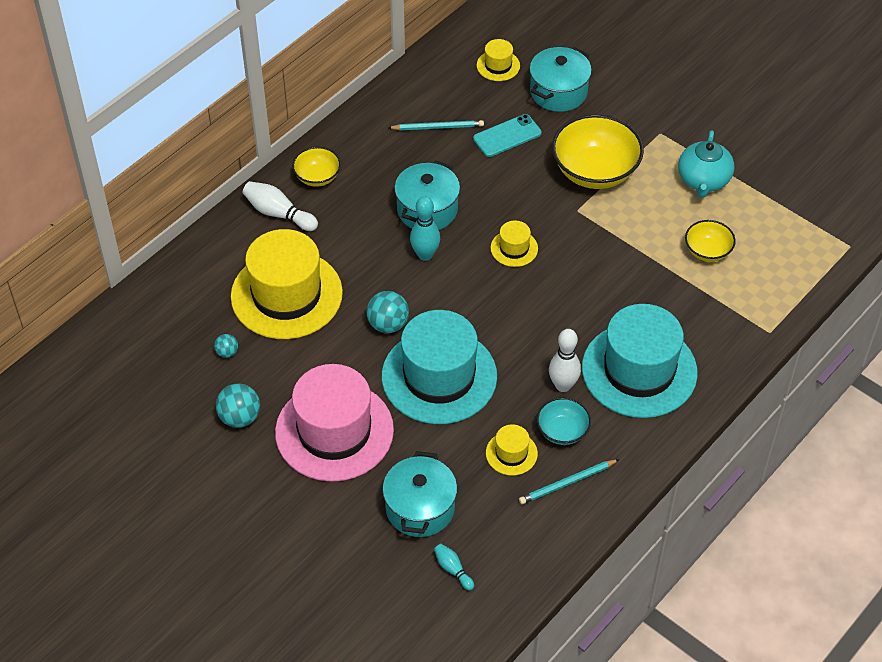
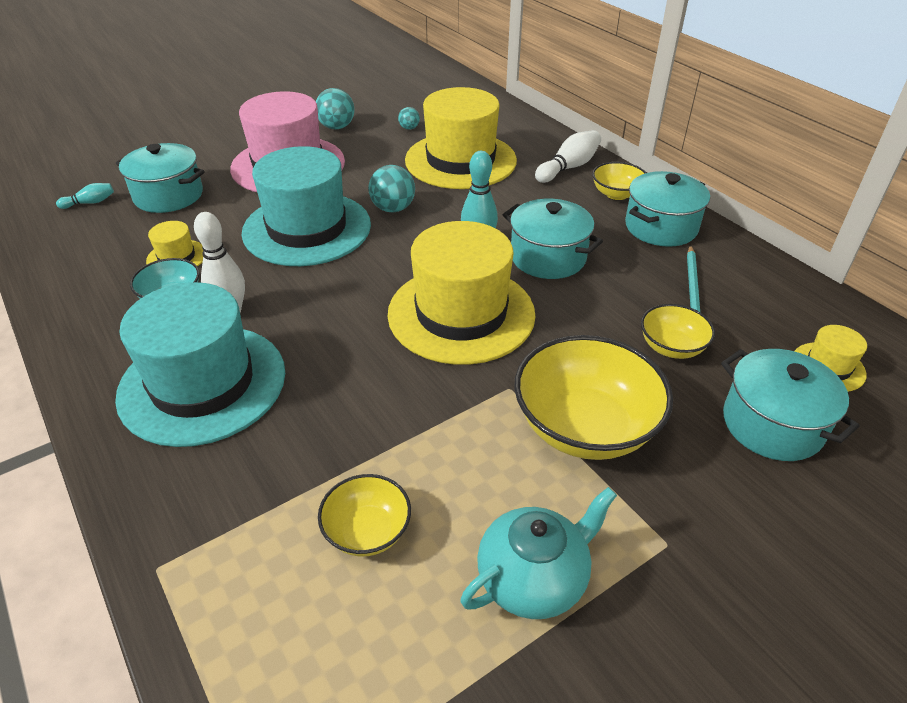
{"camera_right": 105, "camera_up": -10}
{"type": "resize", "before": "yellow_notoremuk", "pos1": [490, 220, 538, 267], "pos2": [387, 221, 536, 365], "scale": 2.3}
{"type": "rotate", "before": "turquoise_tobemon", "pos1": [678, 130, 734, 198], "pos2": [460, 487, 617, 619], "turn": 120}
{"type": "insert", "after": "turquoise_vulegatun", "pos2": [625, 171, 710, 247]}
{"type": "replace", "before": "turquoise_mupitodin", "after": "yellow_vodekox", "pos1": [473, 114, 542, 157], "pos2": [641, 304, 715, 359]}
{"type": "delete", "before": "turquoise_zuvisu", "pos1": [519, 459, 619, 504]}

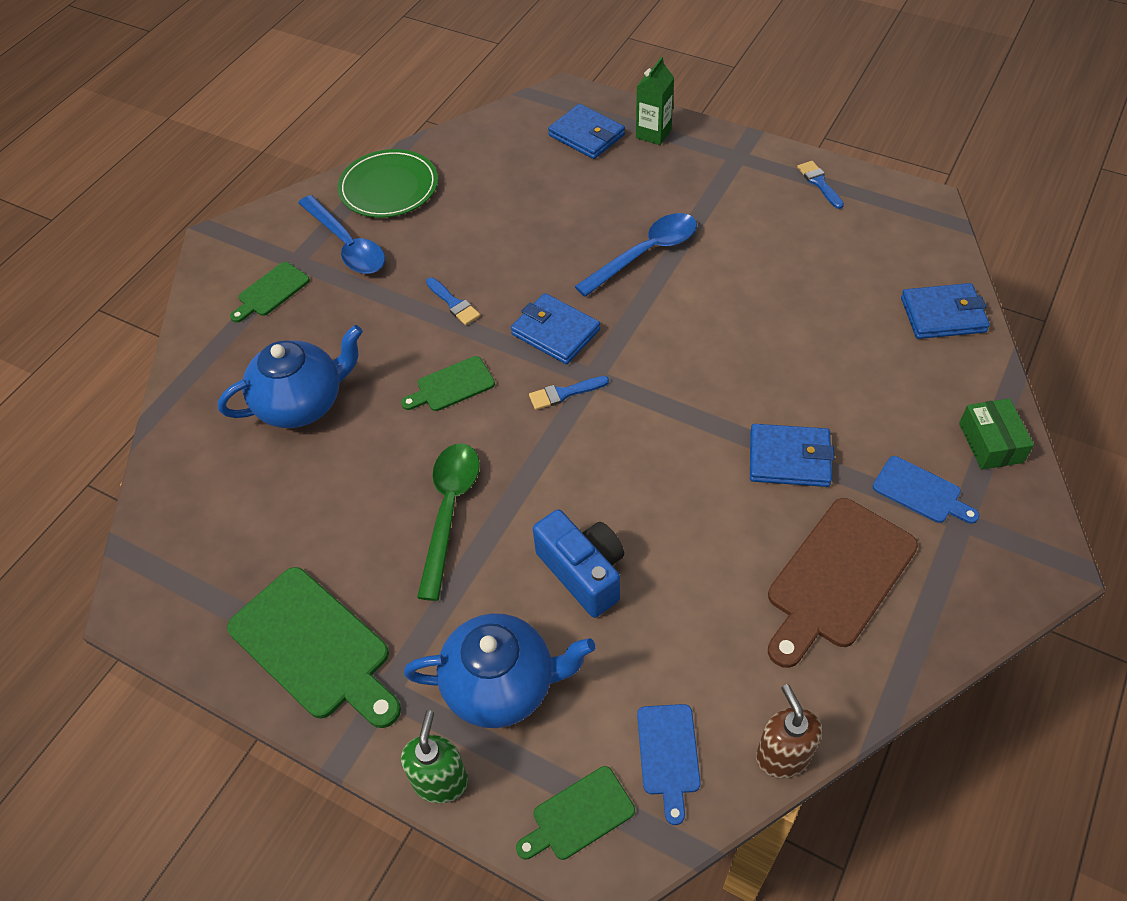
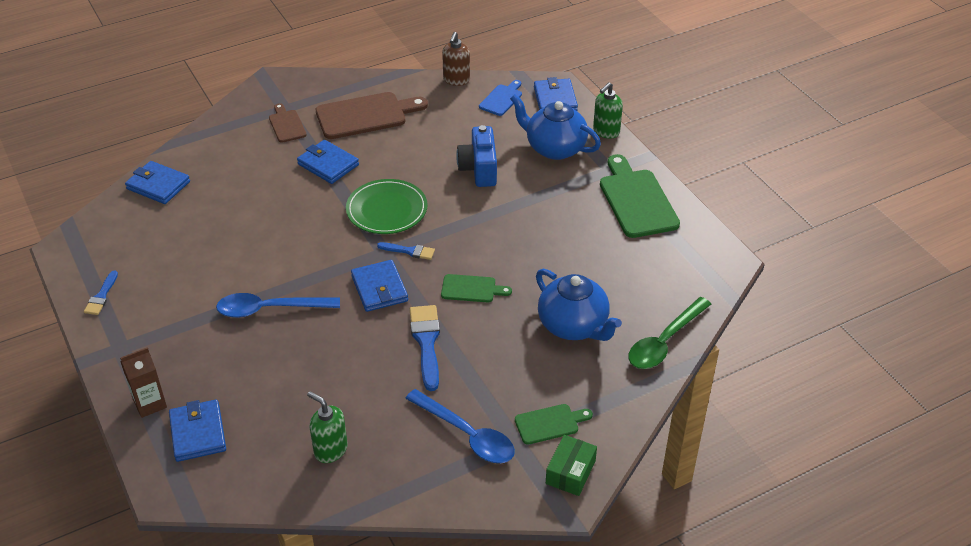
{"camera_right": -150, "camera_up": -10}
{"type": "recolor", "before": "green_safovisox", "after": "brown_safovisox", "pos1": [636, 57, 674, 145], "pos2": [120, 347, 167, 418]}
{"type": "recolor", "before": "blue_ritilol", "after": "brown_ritilol", "pos1": [873, 456, 980, 524], "pos2": [269, 103, 306, 143]}
{"type": "insert", "after": "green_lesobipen", "pos2": [307, 391, 348, 463]}
{"type": "move", "before": "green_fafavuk", "pos1": [338, 149, 438, 218], "pos2": [346, 179, 427, 234]}
{"type": "rotate", "before": "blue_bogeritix", "pos1": [298, 195, 385, 274], "pos2": [405, 389, 515, 463], "turn": 135}
{"type": "resize", "before": "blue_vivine", "pos1": [426, 277, 480, 325], "pos2": [410, 305, 440, 391], "scale": 1.73}
{"type": "replace", "before": "green_ritilol", "after": "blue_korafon", "pos1": [516, 766, 635, 860], "pos2": [534, 77, 578, 111]}
{"type": "rotate", "before": "blue_tobemon", "pos1": [218, 325, 363, 428], "pos2": [536, 269, 622, 341], "turn": -135}
{"type": "move", "before": "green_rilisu", "pos1": [959, 398, 1034, 470], "pos2": [546, 435, 597, 496]}
{"type": "move", "before": "green_bogeritix", "pos1": [417, 443, 480, 601], "pos2": [628, 297, 711, 369]}

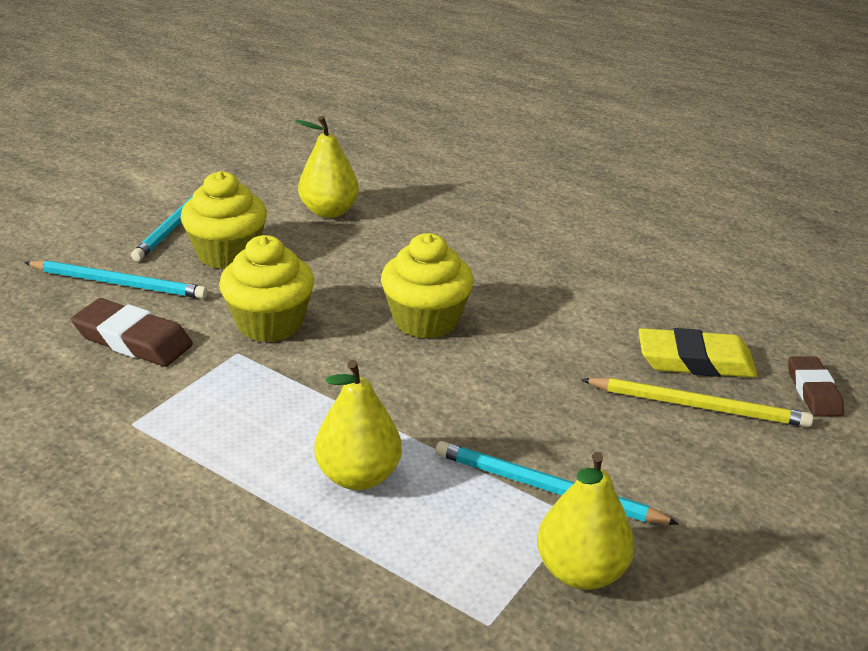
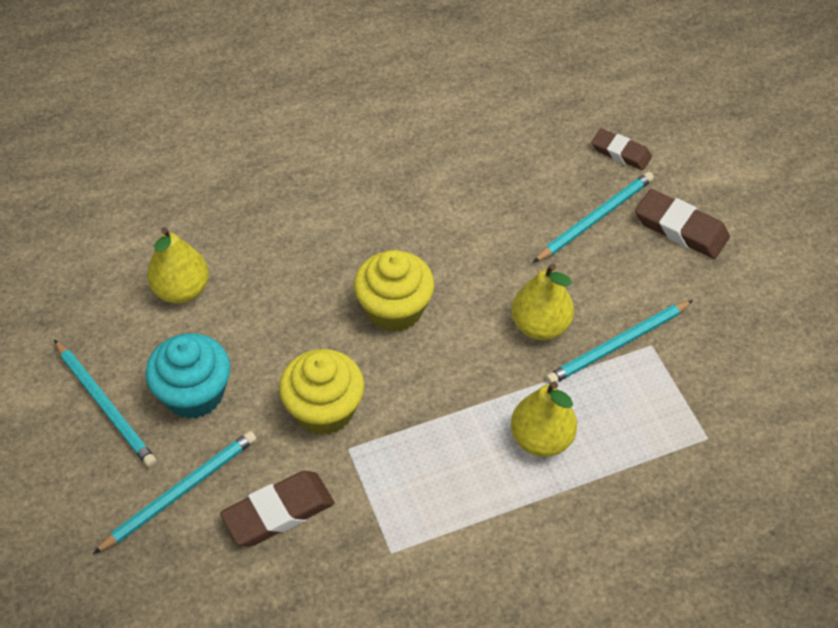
{"camera_right": -55, "camera_up": 20}
{"type": "recolor", "before": "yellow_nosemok", "after": "turquoise_nosemok", "pos1": [181, 171, 267, 269], "pos2": [145, 333, 230, 419]}
{"type": "move", "before": "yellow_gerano", "pos1": [537, 452, 635, 590], "pos2": [511, 263, 574, 340]}
{"type": "recolor", "before": "yellow_zuvisu", "after": "turquoise_zuvisu", "pos1": [581, 378, 813, 427], "pos2": [533, 172, 654, 263]}
{"type": "insert", "after": "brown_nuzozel", "pos2": [635, 189, 730, 259]}
{"type": "delete", "before": "yellow_nuzozel", "pos1": [639, 328, 757, 378]}

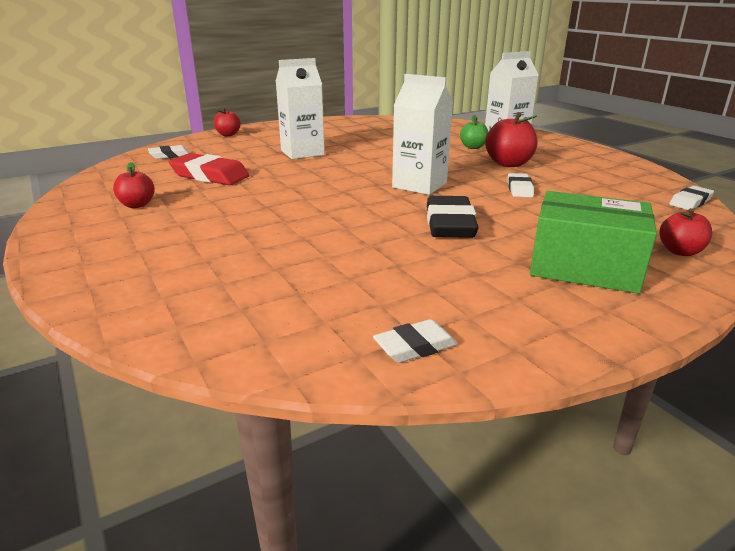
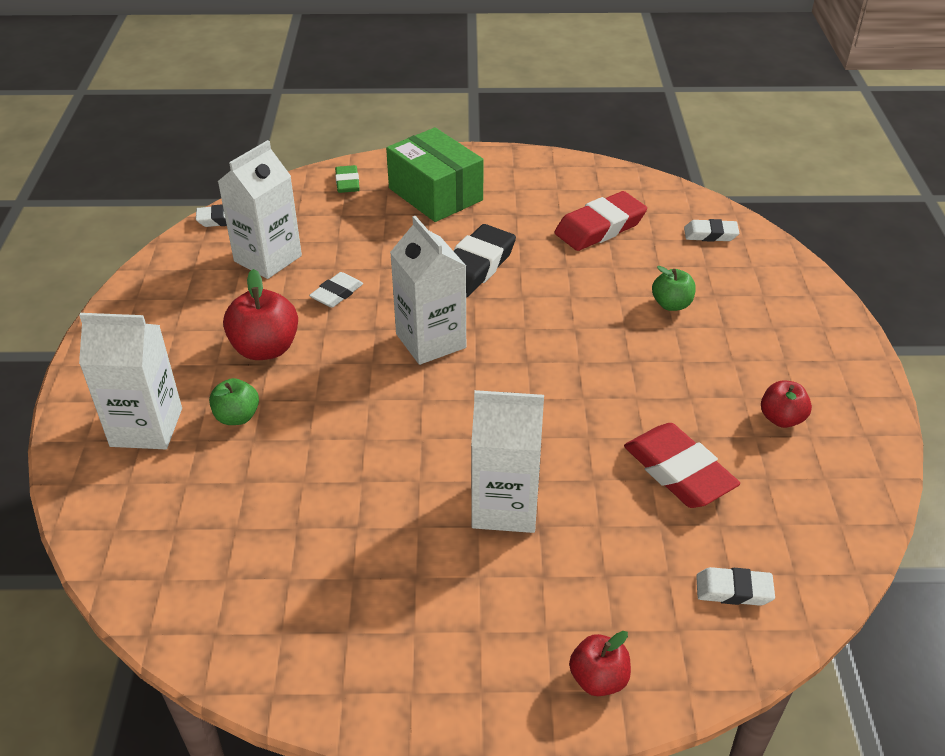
{"camera_right": -150, "camera_up": 15}
{"type": "insert", "after": "white_safovisox", "pos2": [218, 140, 302, 279]}
{"type": "replace", "before": "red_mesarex", "after": "green_nuzozel", "pos1": [660, 208, 712, 256], "pos2": [335, 165, 360, 193]}
{"type": "insert", "after": "red_nuzozel", "pos2": [554, 191, 647, 251]}
{"type": "insert", "after": "green_mesarex", "pos2": [652, 266, 696, 311]}
{"type": "move", "before": "white_nuzozel", "pos1": [373, 319, 458, 363], "pos2": [684, 219, 739, 242]}

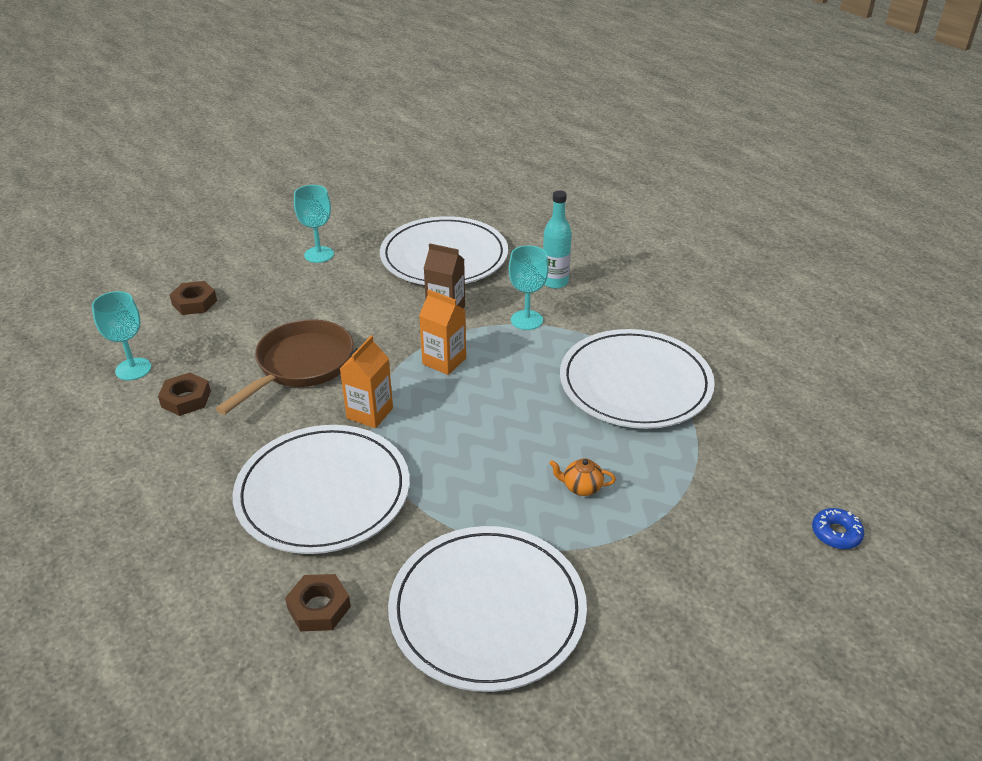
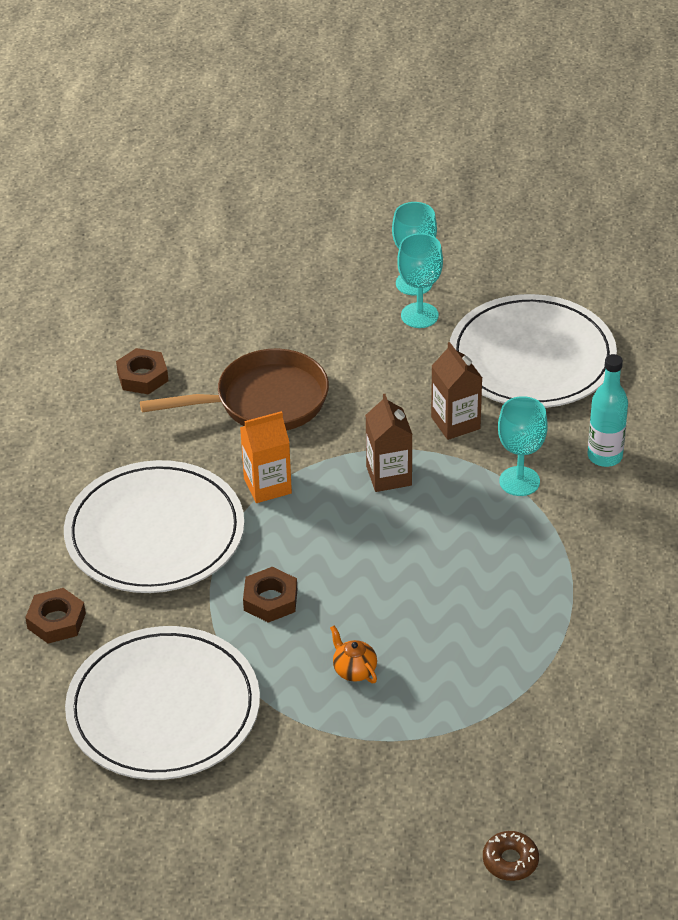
{"camera_right": 45, "camera_up": 5}
{"type": "move", "before": "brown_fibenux", "pos1": [170, 281, 217, 315], "pos2": [243, 567, 297, 623]}
{"type": "recolor", "before": "orange_safovisox", "after": "brown_safovisox", "pos1": [419, 289, 466, 375], "pos2": [365, 394, 413, 492]}
{"type": "move", "before": "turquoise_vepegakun", "pos1": [92, 291, 151, 380], "pos2": [397, 233, 443, 328]}
{"type": "recolor", "before": "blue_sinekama", "after": "brown_sinekama", "pos1": [812, 508, 864, 549], "pos2": [483, 831, 539, 881]}
{"type": "delete", "before": "white_fafavuk", "pos1": [560, 329, 715, 429]}

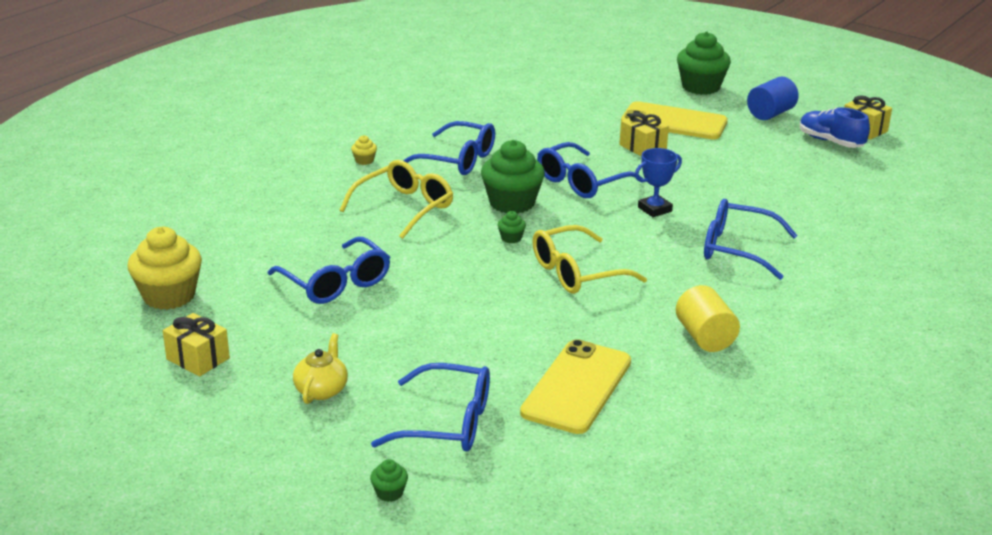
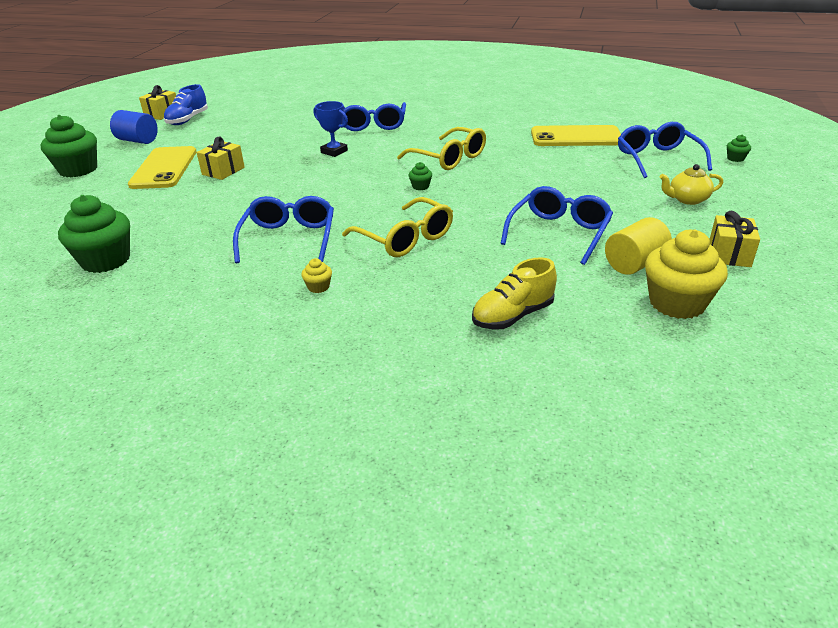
{"camera_right": -110, "camera_up": 5}
{"type": "move", "before": "green_nosemok", "pos1": [481, 140, 545, 214], "pos2": [58, 195, 130, 273]}
{"type": "rotate", "before": "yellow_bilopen", "pos1": [339, 160, 453, 239], "pos2": [342, 197, 453, 257], "turn": -150}
{"type": "insert", "after": "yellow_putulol", "pos2": [472, 257, 557, 330]}
{"type": "move", "before": "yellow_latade", "pos1": [676, 285, 740, 352], "pos2": [605, 217, 672, 275]}
{"type": "delete", "before": "blue_bilopen", "pos1": [537, 142, 644, 198]}

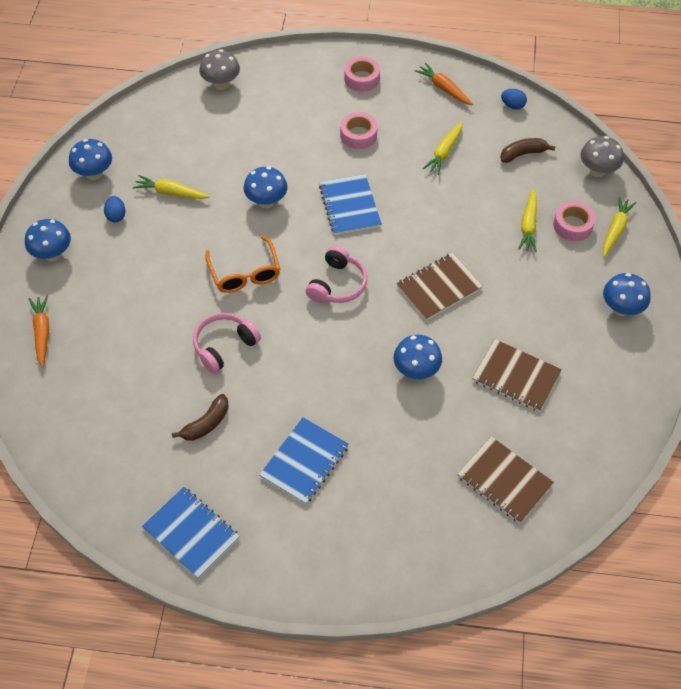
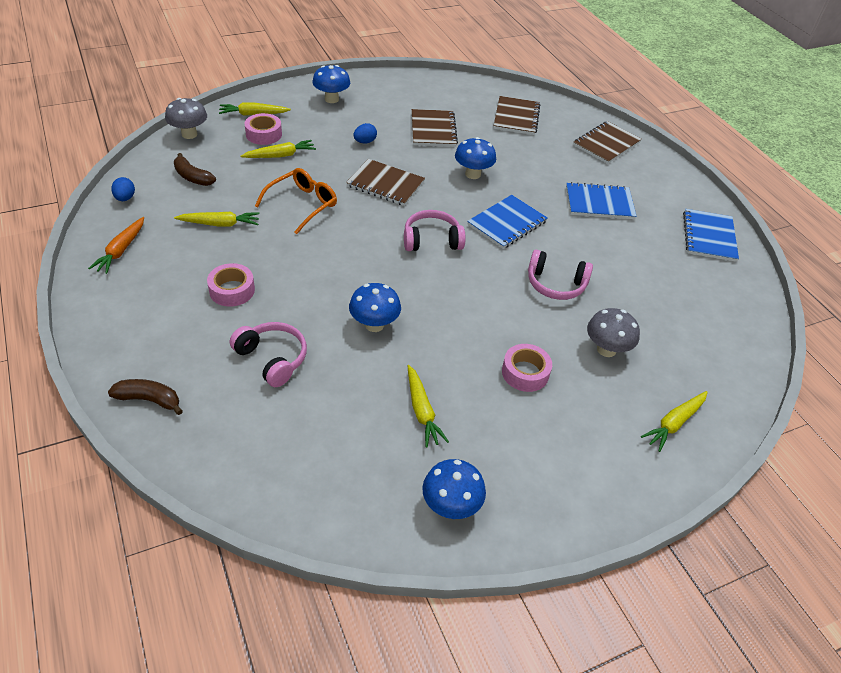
{"camera_right": -125, "camera_up": -10}
{"type": "move", "before": "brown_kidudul", "pos1": [172, 394, 229, 441], "pos2": [108, 379, 183, 415]}
{"type": "insert", "after": "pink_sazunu", "pos2": [230, 322, 307, 387]}
{"type": "move", "before": "orange_bilopen", "pos1": [205, 236, 280, 293], "pos2": [255, 168, 337, 234]}
{"type": "move", "before": "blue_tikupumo", "pos1": [104, 196, 126, 222], "pos2": [353, 123, 377, 144]}
{"type": "move", "before": "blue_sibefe", "pos1": [319, 174, 382, 235], "pos2": [467, 195, 548, 249]}
{"type": "move", "before": "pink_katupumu", "pos1": [344, 57, 380, 92], "pos2": [502, 344, 552, 392]}
{"type": "insert", "after": "brown_sibefe", "pos2": [573, 121, 642, 164]}
{"type": "move", "before": "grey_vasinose", "pos1": [199, 49, 240, 90], "pos2": [587, 308, 640, 357]}
{"type": "recolor", "before": "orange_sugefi", "after": "yellow_sugefi", "pos1": [29, 295, 49, 368], "pos2": [641, 391, 708, 452]}
{"type": "delete", "before": "blue_vasinose", "pos1": [25, 219, 71, 261]}

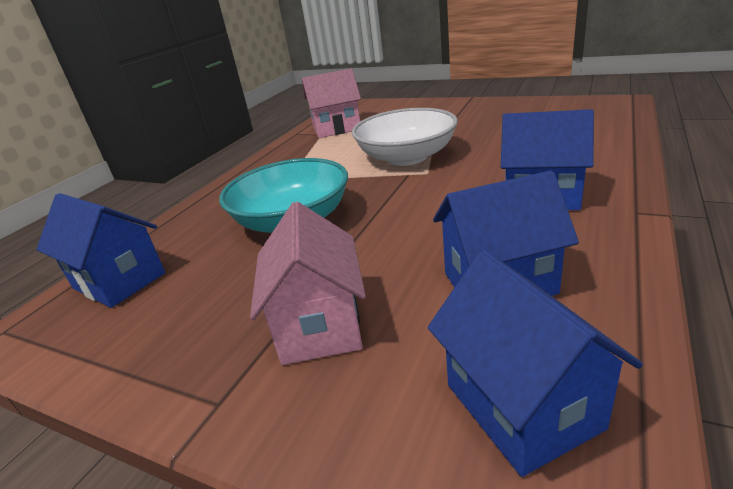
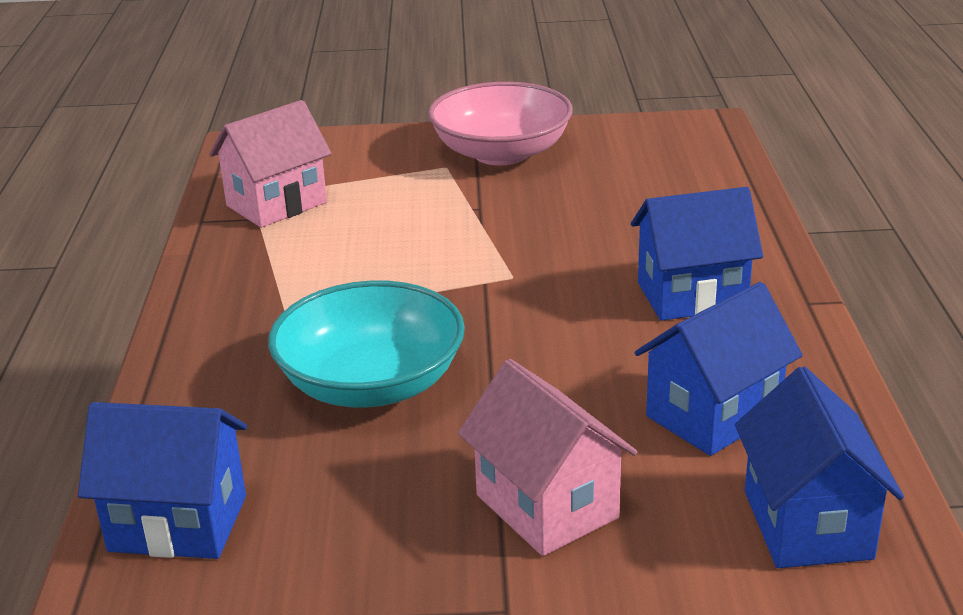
{"camera_right": -30, "camera_up": 0}
{"type": "insert", "after": "pink_vodekox", "pos2": [428, 82, 573, 165]}
{"type": "rotate", "before": "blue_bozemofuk", "pos1": [428, 250, 643, 477], "pos2": [735, 366, 904, 568], "turn": 45}
{"type": "delete", "before": "white_vodekox", "pos1": [352, 108, 458, 166]}

